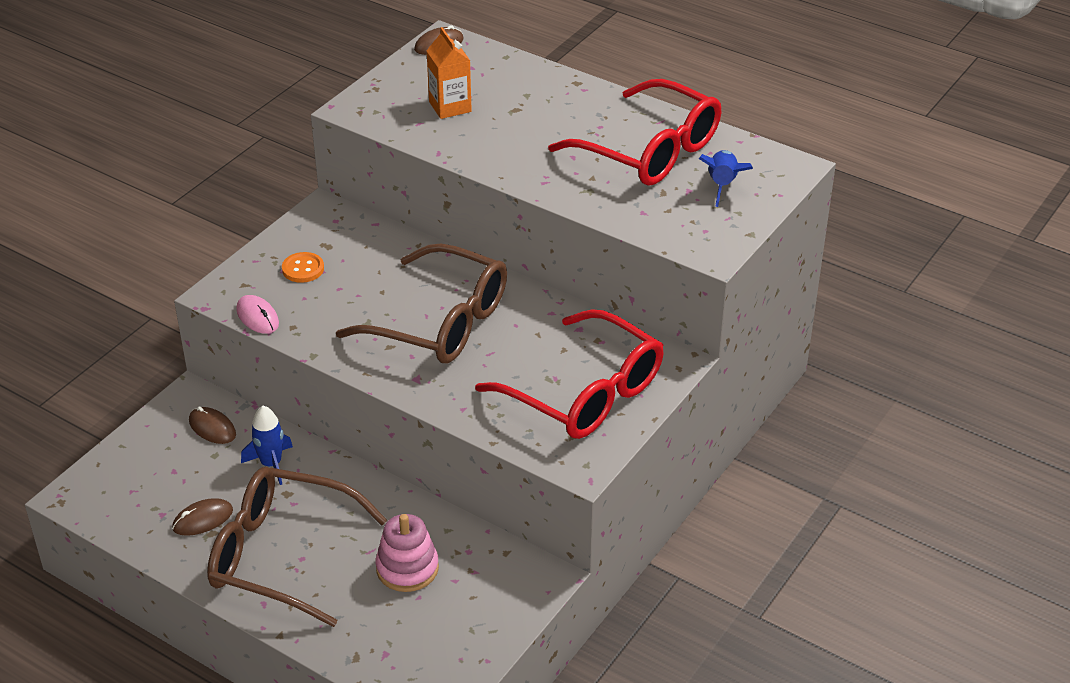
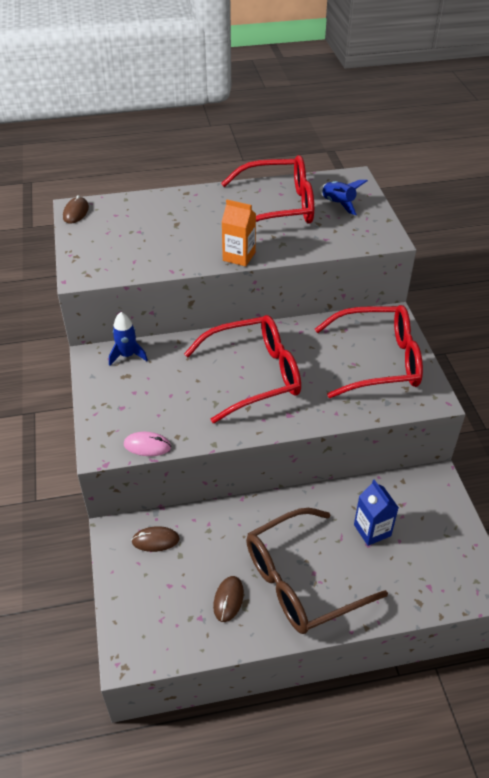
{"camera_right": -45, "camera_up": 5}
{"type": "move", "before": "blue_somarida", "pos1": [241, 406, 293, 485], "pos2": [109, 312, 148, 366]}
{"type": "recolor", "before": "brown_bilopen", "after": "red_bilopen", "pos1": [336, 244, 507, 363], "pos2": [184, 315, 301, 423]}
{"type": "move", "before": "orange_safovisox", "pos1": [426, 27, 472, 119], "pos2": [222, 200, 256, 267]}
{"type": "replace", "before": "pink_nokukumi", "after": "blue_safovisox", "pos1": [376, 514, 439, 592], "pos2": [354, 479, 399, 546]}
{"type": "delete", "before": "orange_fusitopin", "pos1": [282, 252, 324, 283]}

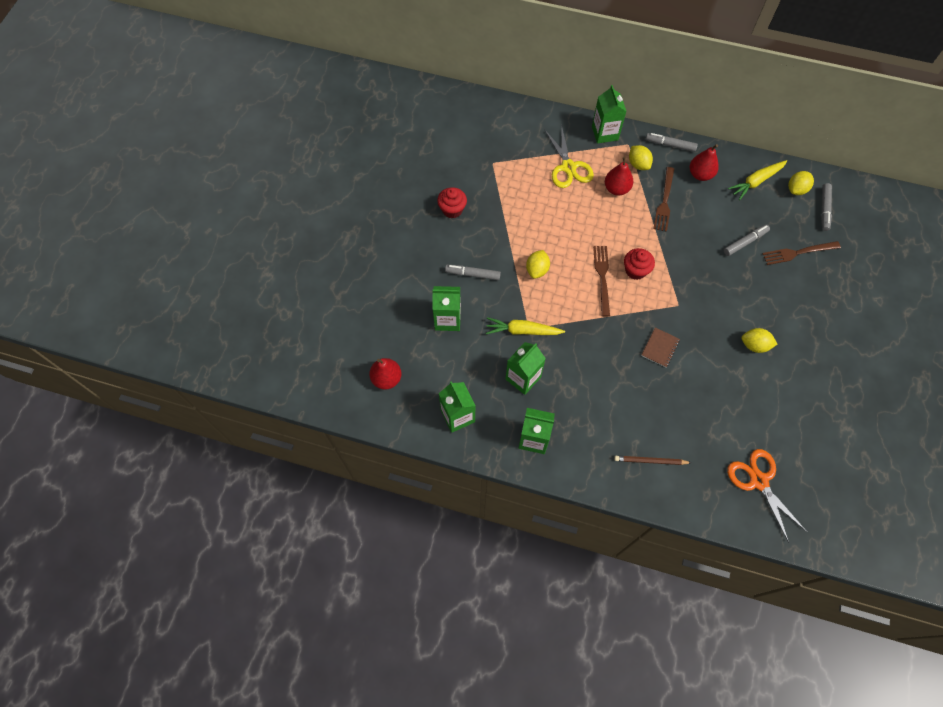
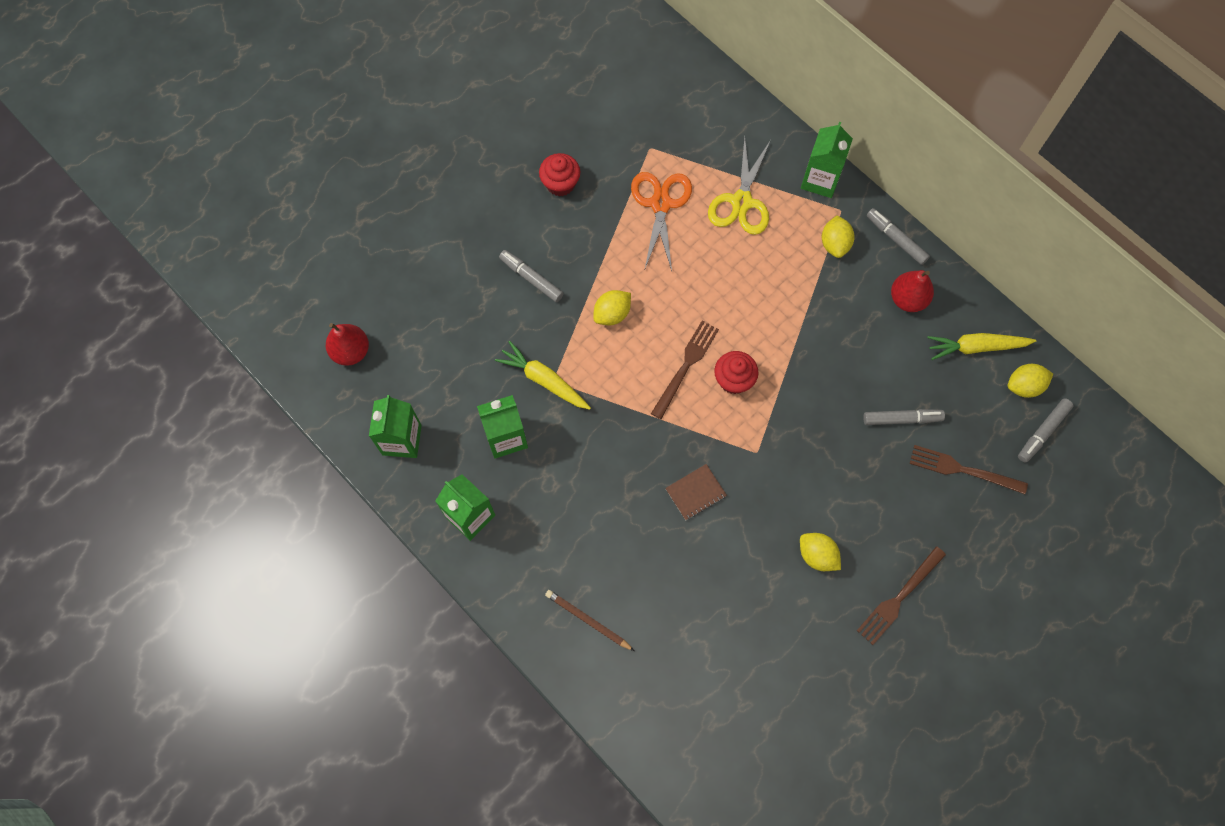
{"camera_right": 30, "camera_up": 5}
{"type": "move", "before": "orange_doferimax", "pos1": [727, 449, 807, 543], "pos2": [631, 172, 692, 271]}
{"type": "move", "before": "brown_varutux", "pos1": [653, 167, 674, 232], "pos2": [857, 546, 946, 645]}
{"type": "delete", "before": "green_safovisox", "pos1": [432, 286, 461, 331]}
{"type": "delete", "before": "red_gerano", "pos1": [605, 156, 633, 196]}

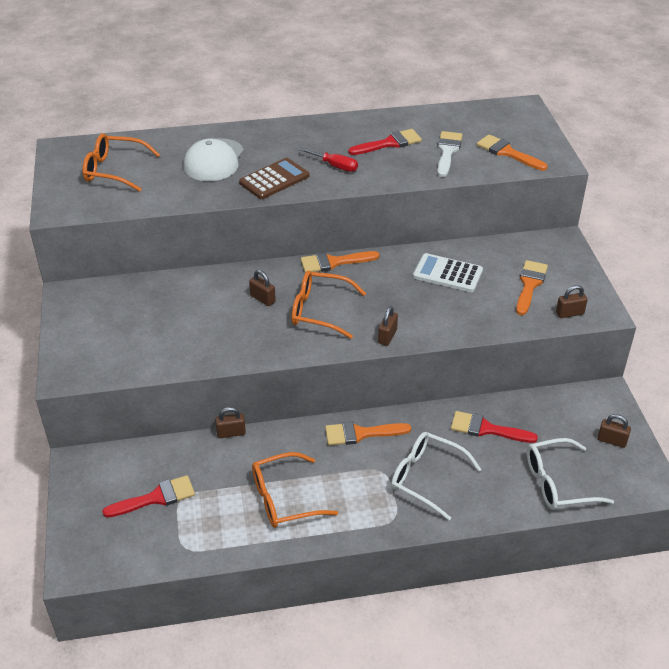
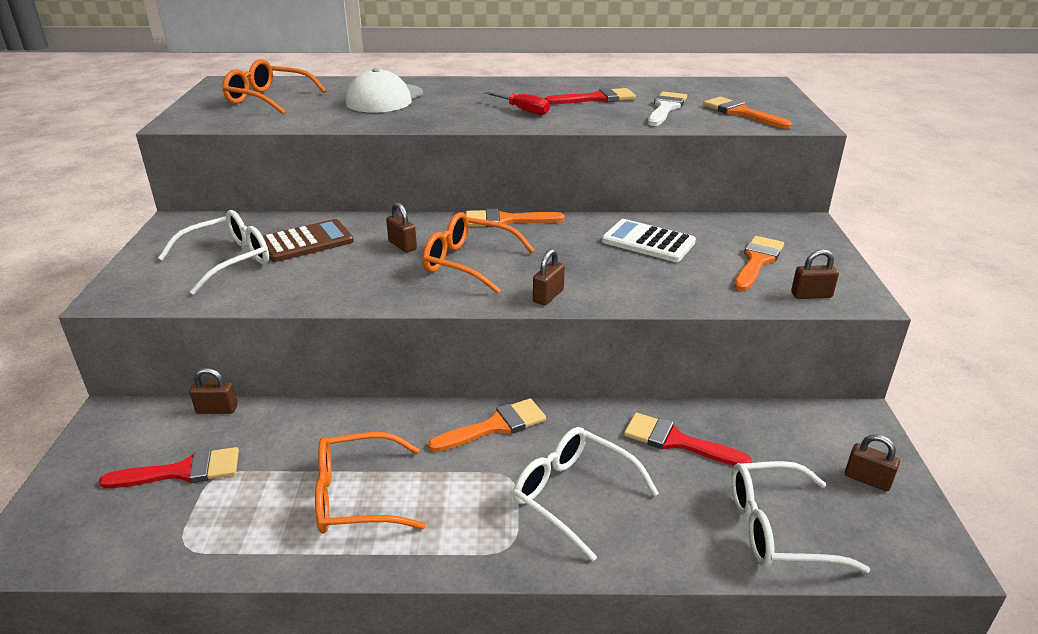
{"camera_right": 10, "camera_up": -10}
{"type": "insert", "after": "white_bilopen", "pos2": [158, 210, 269, 295]}
{"type": "move", "before": "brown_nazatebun", "pos1": [215, 407, 246, 438], "pos2": [190, 368, 237, 414]}
{"type": "move", "before": "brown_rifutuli", "pos1": [239, 158, 309, 199], "pos2": [263, 219, 354, 262]}
{"type": "rotate", "before": "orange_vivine", "pos1": [325, 422, 411, 445], "pos2": [428, 398, 546, 452], "turn": 150}

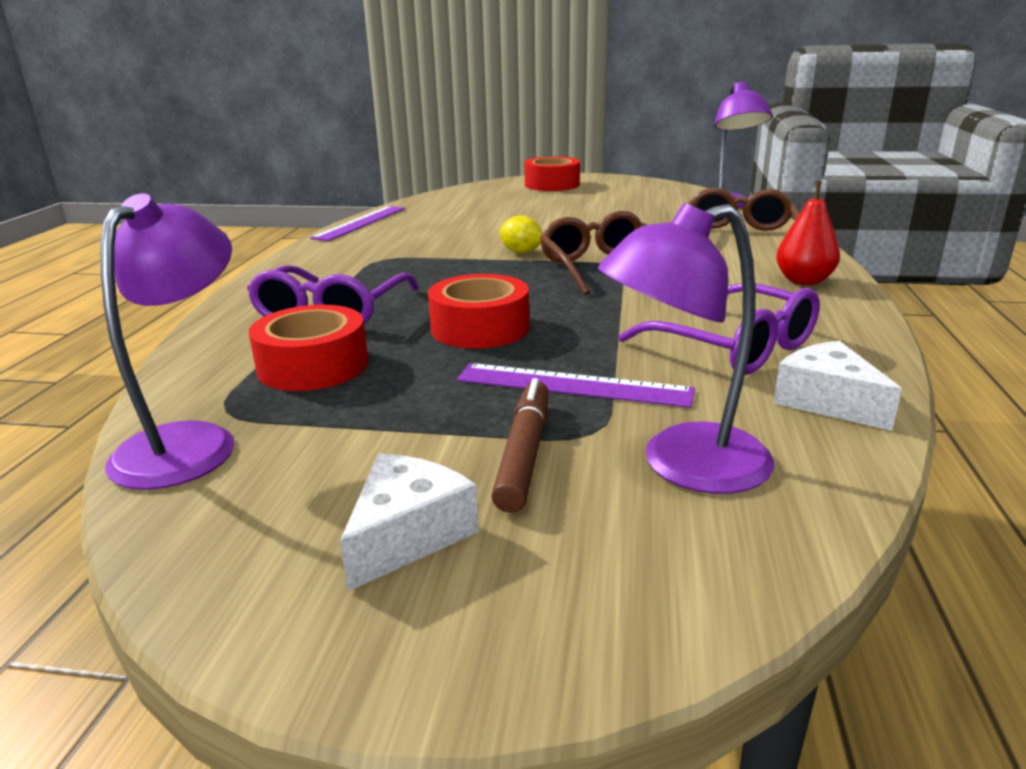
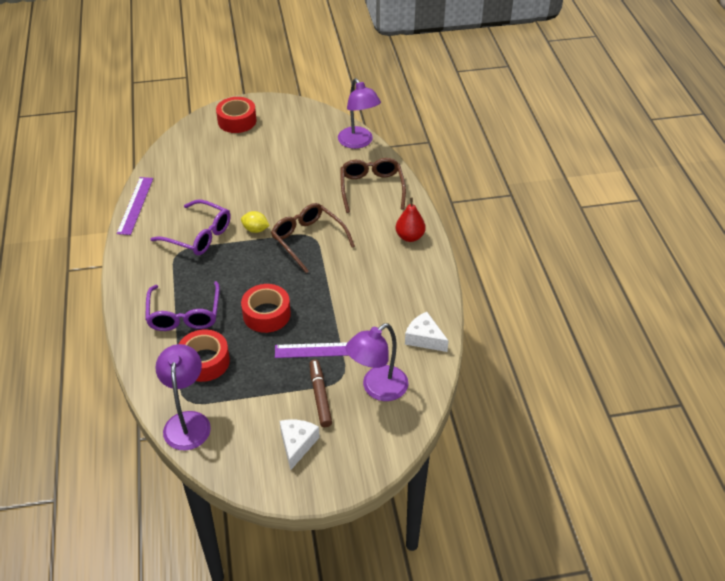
{"camera_right": -20, "camera_up": 20}
{"type": "move", "before": "purple_bilopen", "pos1": [618, 283, 820, 375], "pos2": [150, 200, 231, 255]}

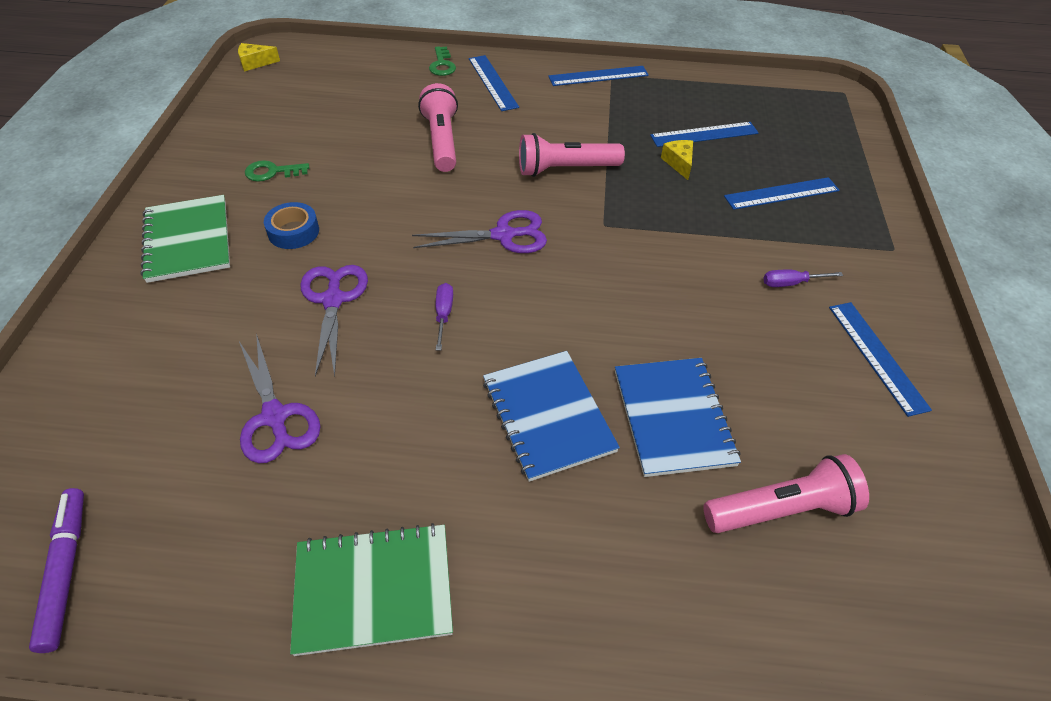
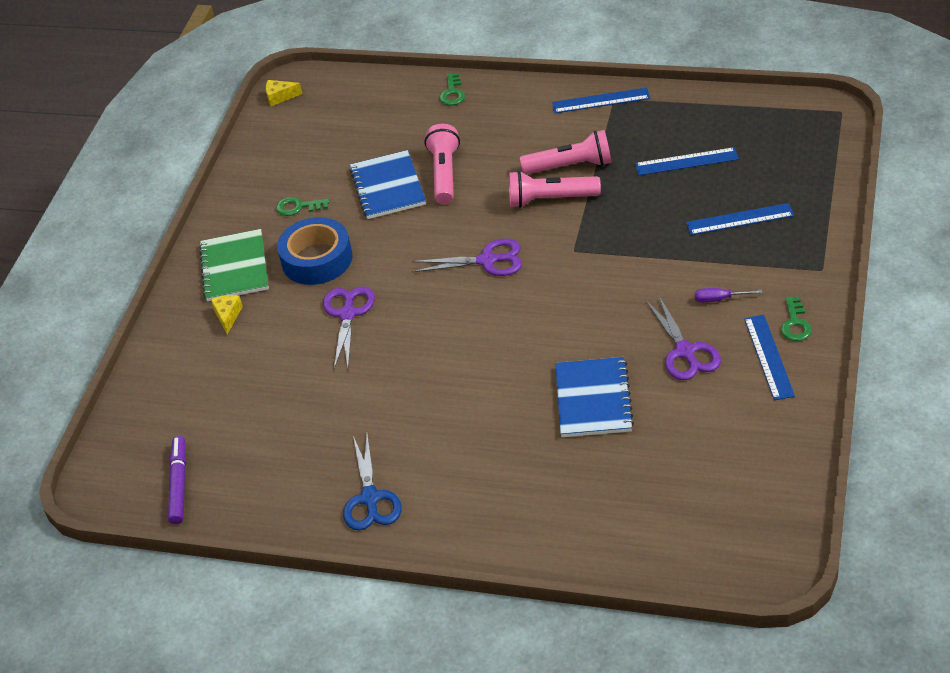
{"camera_right": 15, "camera_up": -5}
{"type": "move", "before": "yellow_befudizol", "pos1": [661, 140, 693, 180], "pos2": [211, 295, 243, 334]}
{"type": "resize", "before": "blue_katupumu", "pos1": [264, 202, 319, 249], "pos2": [277, 217, 352, 285], "scale": 1.74}
{"type": "replace", "before": "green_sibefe", "after": "blue_doferimax", "pos1": [290, 523, 453, 656], "pos2": [343, 434, 402, 530]}
{"type": "move", "before": "blue_sibefe", "pos1": [483, 351, 620, 482], "pos2": [349, 150, 426, 219]}
{"type": "move", "before": "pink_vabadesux", "pos1": [703, 454, 869, 533], "pos2": [520, 130, 612, 174]}
{"type": "move", "before": "purple_doferimax", "pos1": [239, 333, 321, 463], "pos2": [646, 296, 721, 380]}
{"type": "insert", "after": "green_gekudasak", "pos2": [781, 297, 812, 341]}
{"type": "delete", "before": "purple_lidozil", "pos1": [436, 283, 453, 351]}
{"type": "delete", "before": "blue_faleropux", "pos1": [469, 55, 519, 111]}

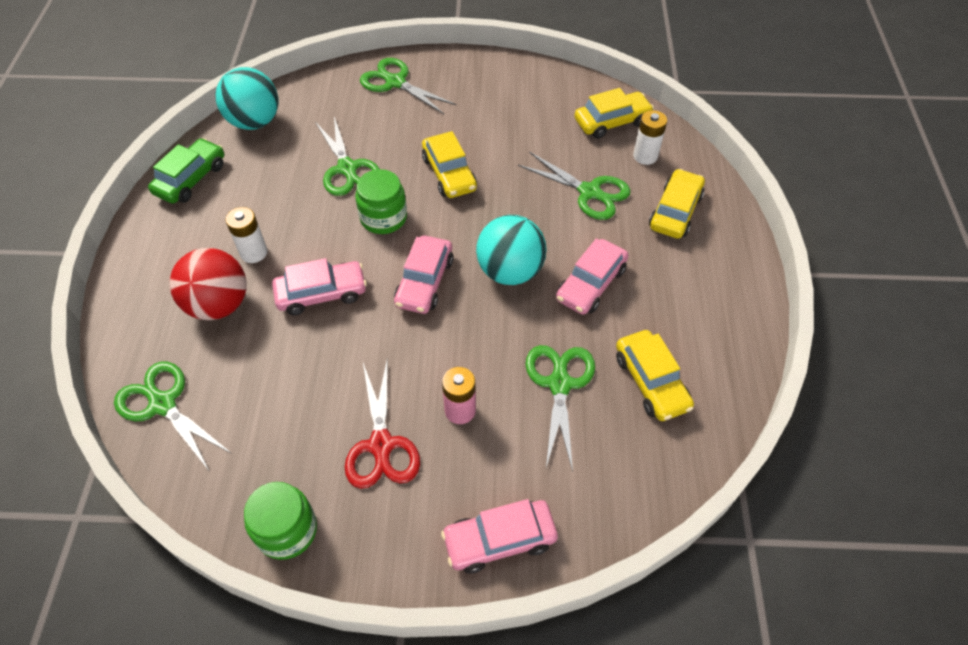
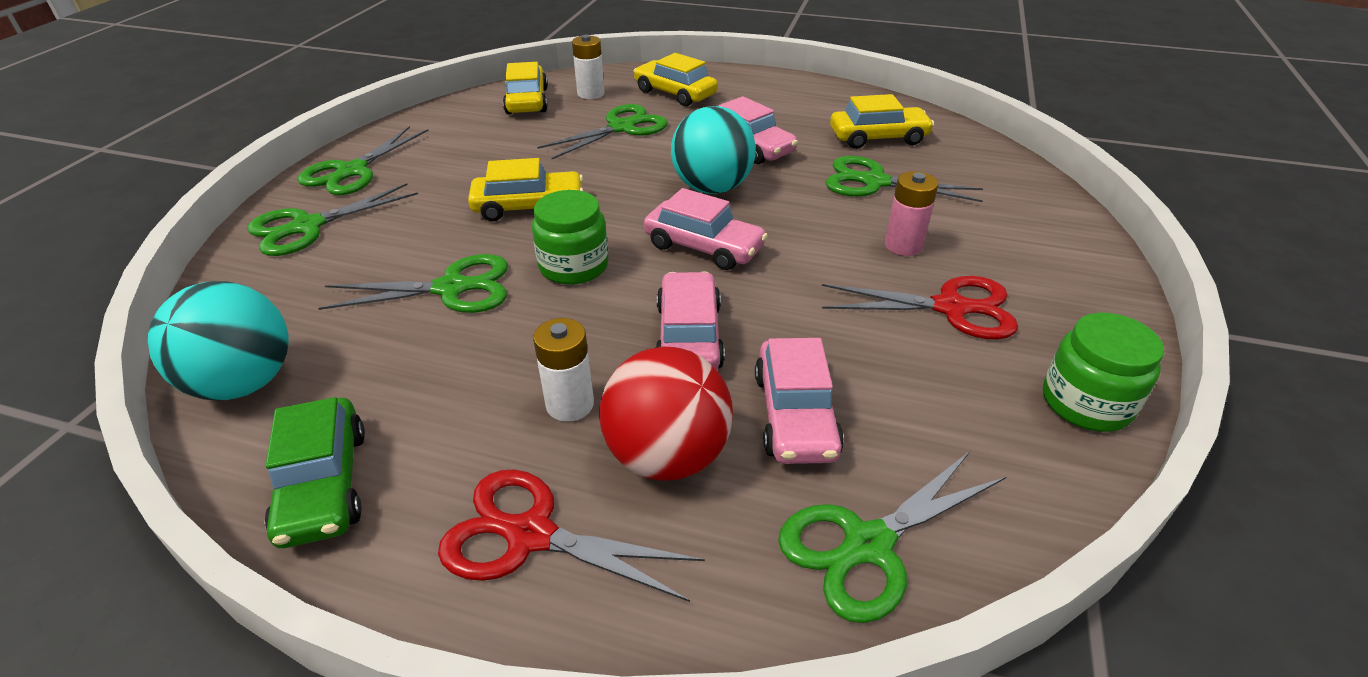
{"camera_right": -75, "camera_up": -15}
{"type": "rotate", "before": "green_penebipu", "pos1": [148, 138, 224, 204], "pos2": [265, 397, 365, 548], "turn": -150}
{"type": "insert", "after": "green_doferimax", "pos2": [298, 126, 429, 195]}
{"type": "insert", "after": "red_doferimax", "pos2": [438, 470, 705, 602]}
{"type": "move", "before": "pink_penebipu", "pos1": [441, 499, 558, 574], "pos2": [755, 338, 844, 464]}

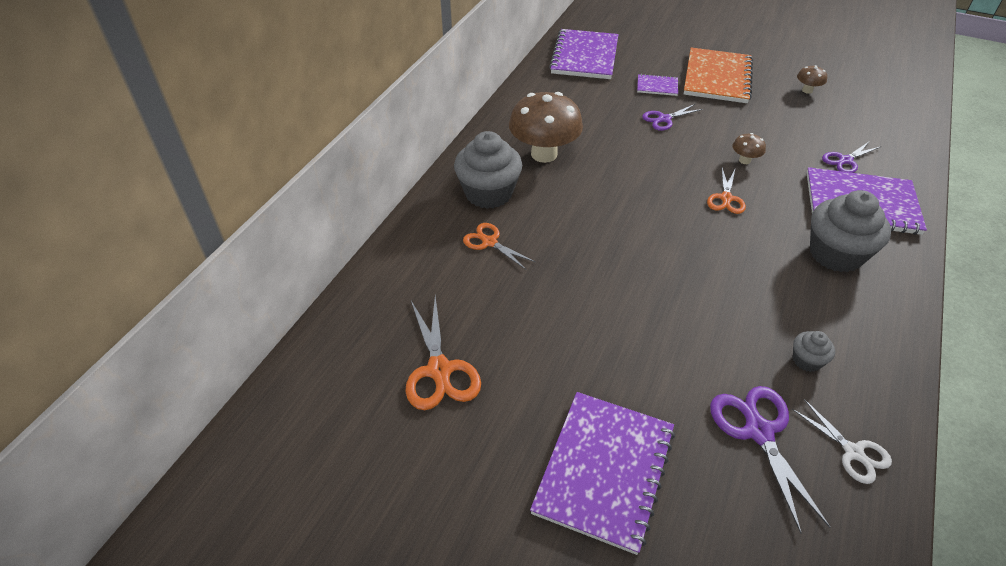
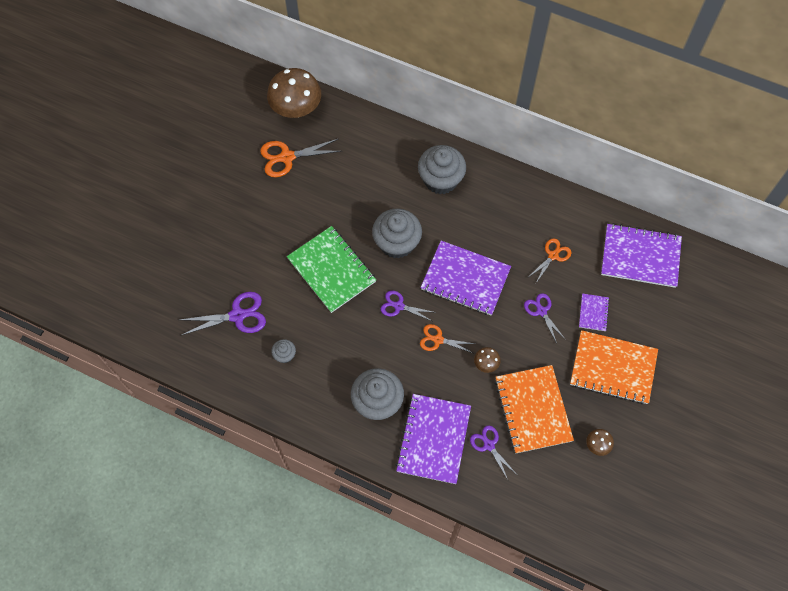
{"camera_right": 90, "camera_up": 20}
{"type": "move", "before": "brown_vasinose", "pos1": [509, 92, 583, 163], "pos2": [267, 68, 321, 118]}
{"type": "insert", "after": "green_sibefe", "pos2": [287, 226, 376, 313]}
{"type": "insert", "after": "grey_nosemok", "pos2": [372, 208, 422, 259]}
{"type": "insert", "after": "purple_doferimax", "pos2": [381, 291, 436, 321]}
{"type": "move", "before": "purple_sibefe", "pos1": [530, 392, 675, 555], "pos2": [421, 241, 511, 316]}
{"type": "insert", "after": "orange_sibefe", "pos2": [495, 365, 574, 453]}
{"type": "move", "before": "orange_doferimax", "pos1": [463, 223, 536, 269], "pos2": [530, 238, 571, 283]}
{"type": "delete", "before": "white_doferimax", "pos1": [792, 399, 892, 484]}

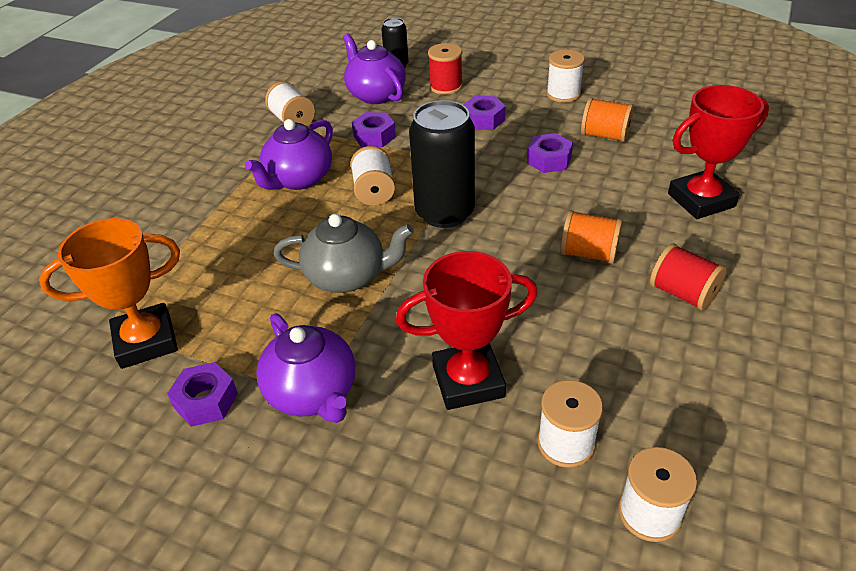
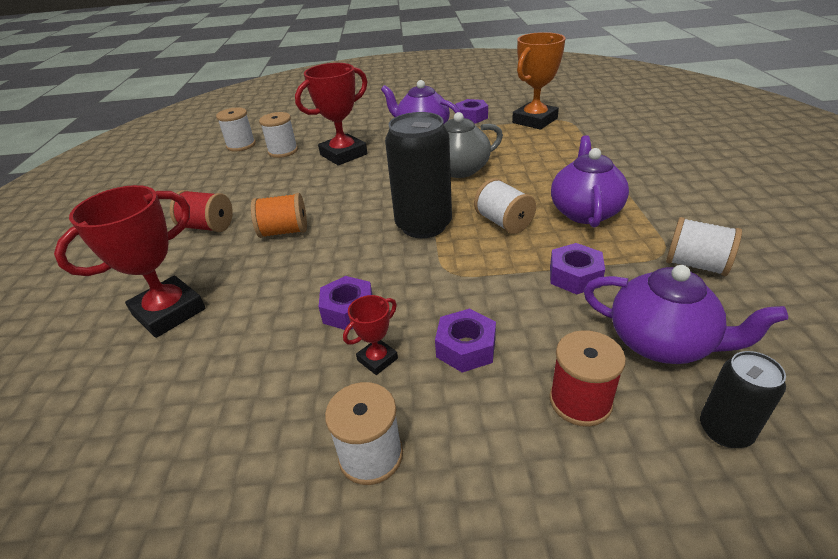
{"camera_right": 155, "camera_up": -5}
{"type": "insert", "after": "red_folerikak", "pos2": [343, 295, 398, 375]}
{"type": "delete", "before": "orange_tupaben", "pos1": [581, 97, 634, 142]}

